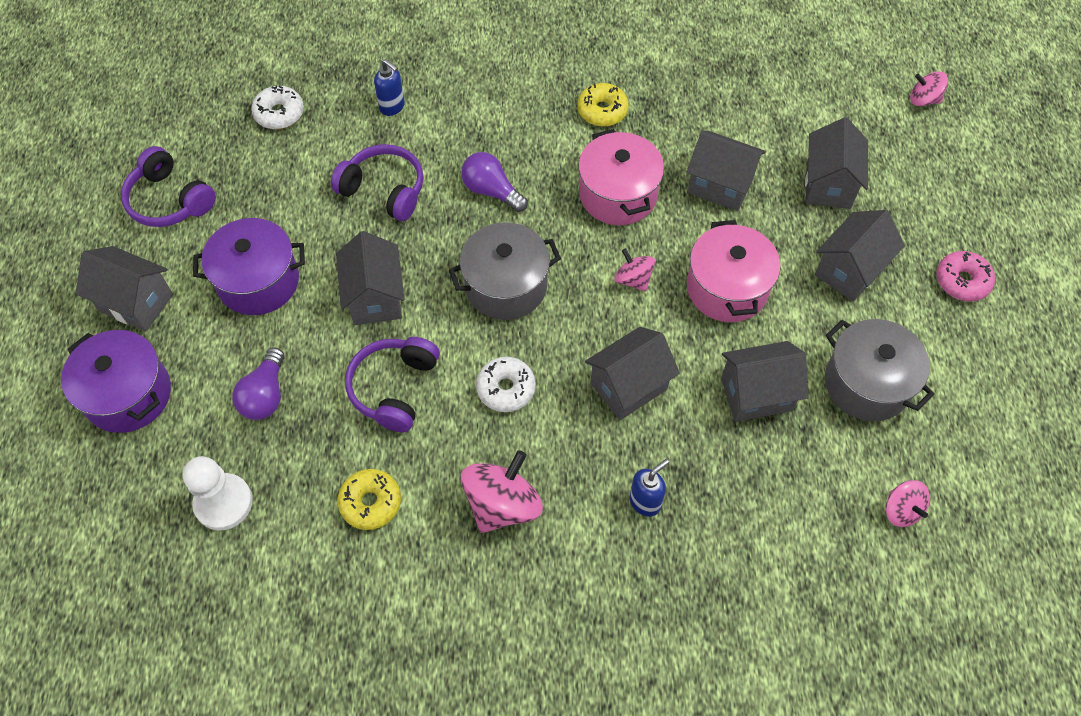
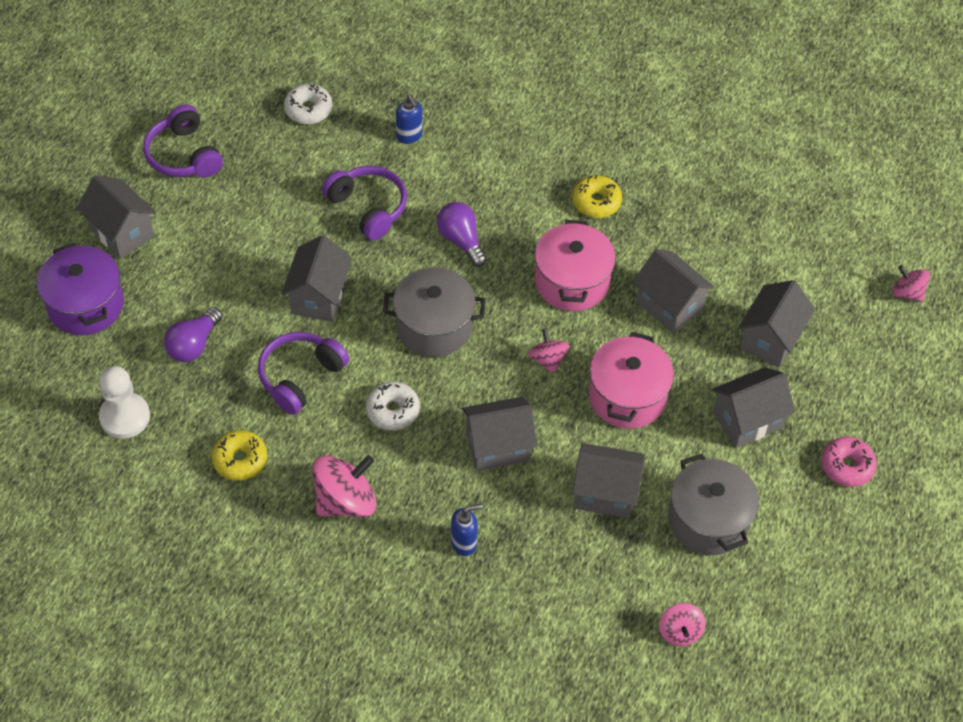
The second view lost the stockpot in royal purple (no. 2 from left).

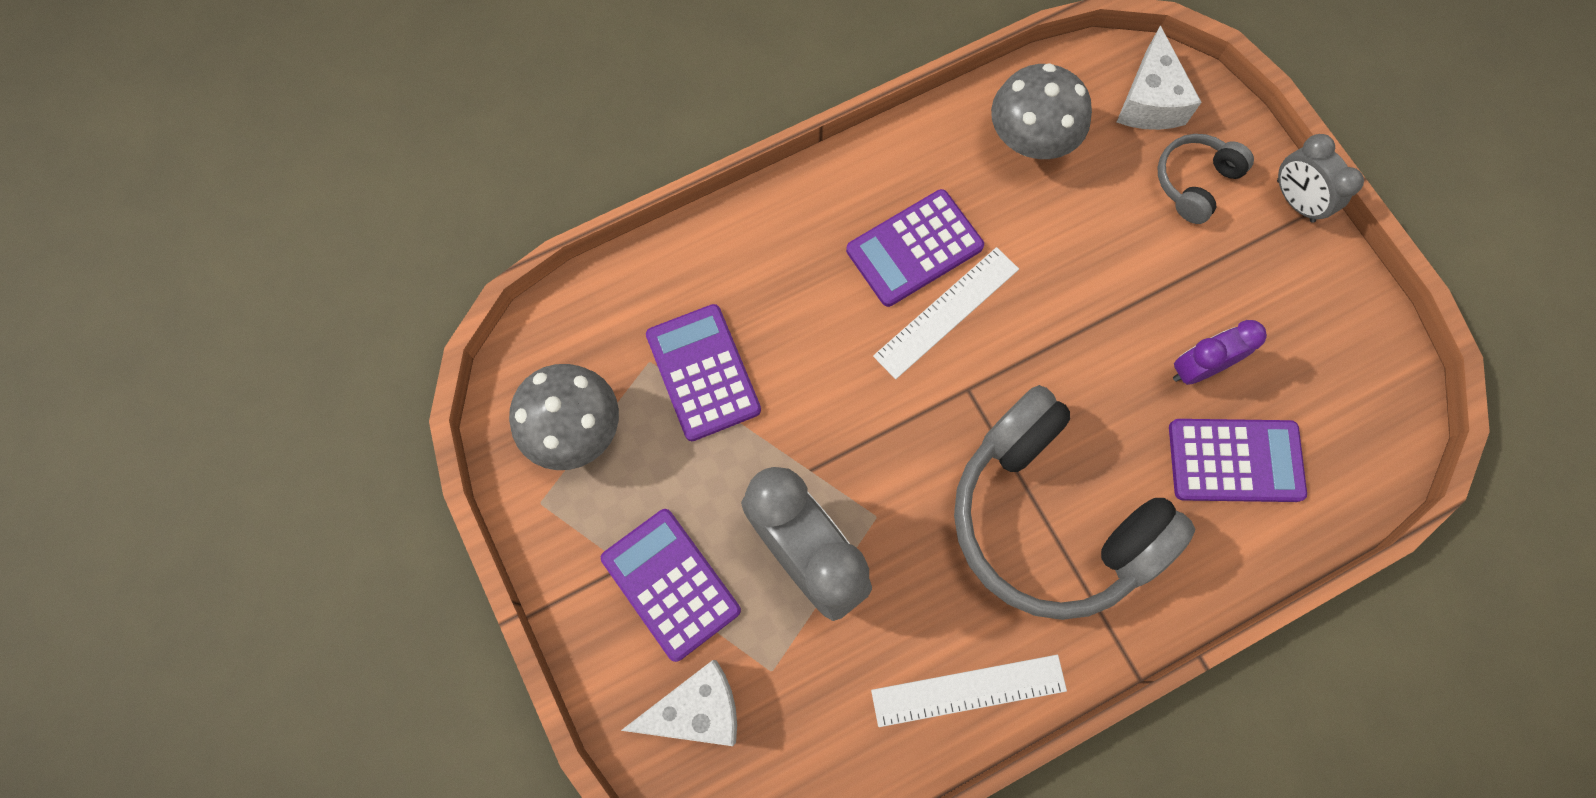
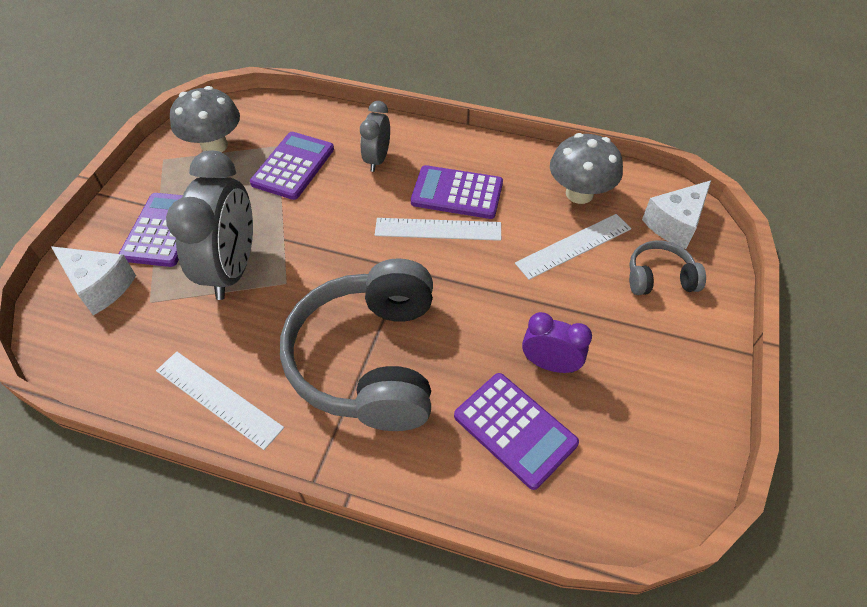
The clock in ash-grey (no. 2 from left) ended up elsewhere. The second view gained the measuring stick in snow-white (no. 3 from left).

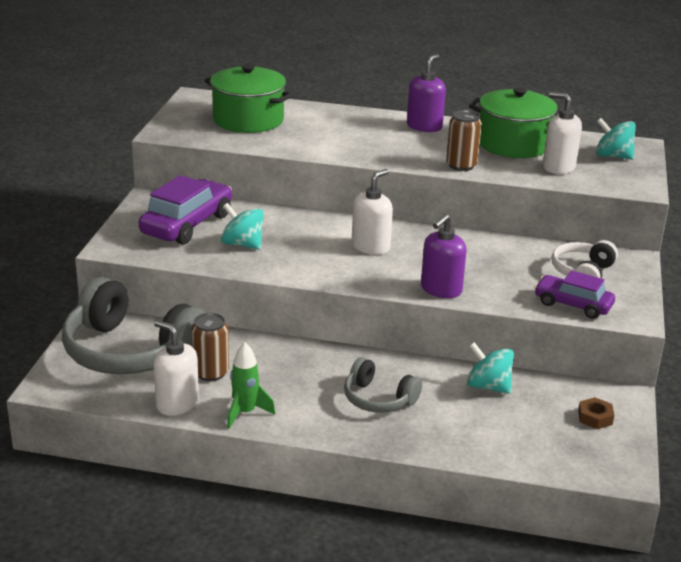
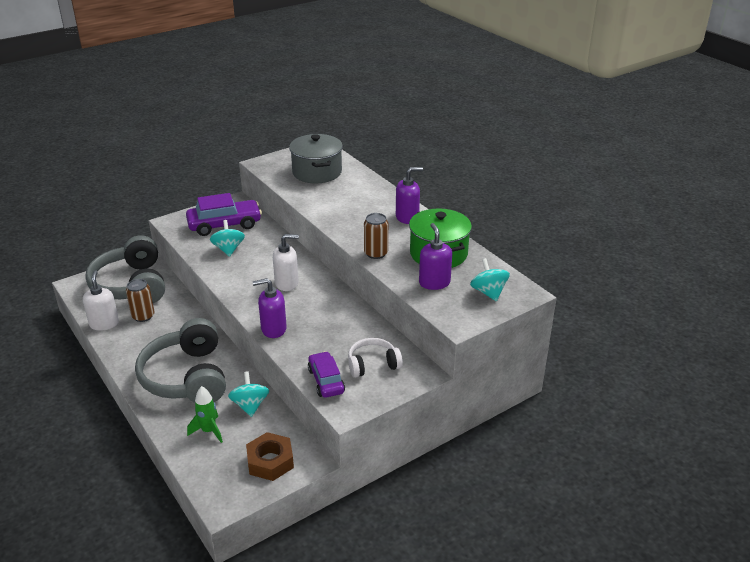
What was the stockpot in leaf-green (no. 1 from left) turned into the stockpot in ash-grey. What was the pump bottle in snow-white (no. 3 from left) turned into the pump bottle in royal purple (no. 3 from left). The toy rocket in leaf-green ended up elsewhere. The size of the over-ear headphones in ash-grey (no. 2 from left) changed by a factor of 1.94. The size of the hex nut in russet changed by a factor of 1.80.

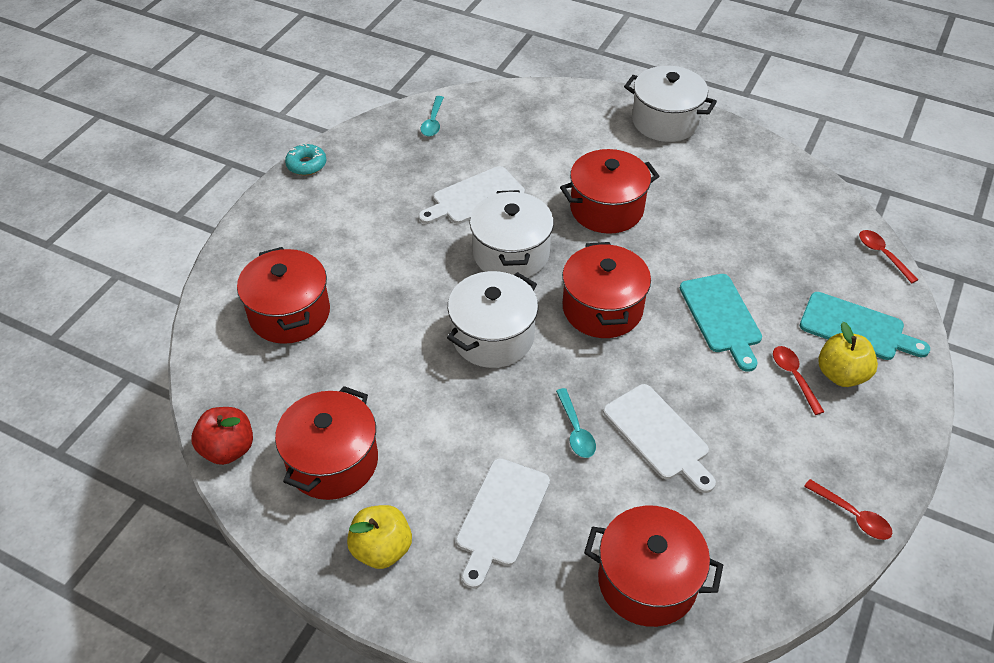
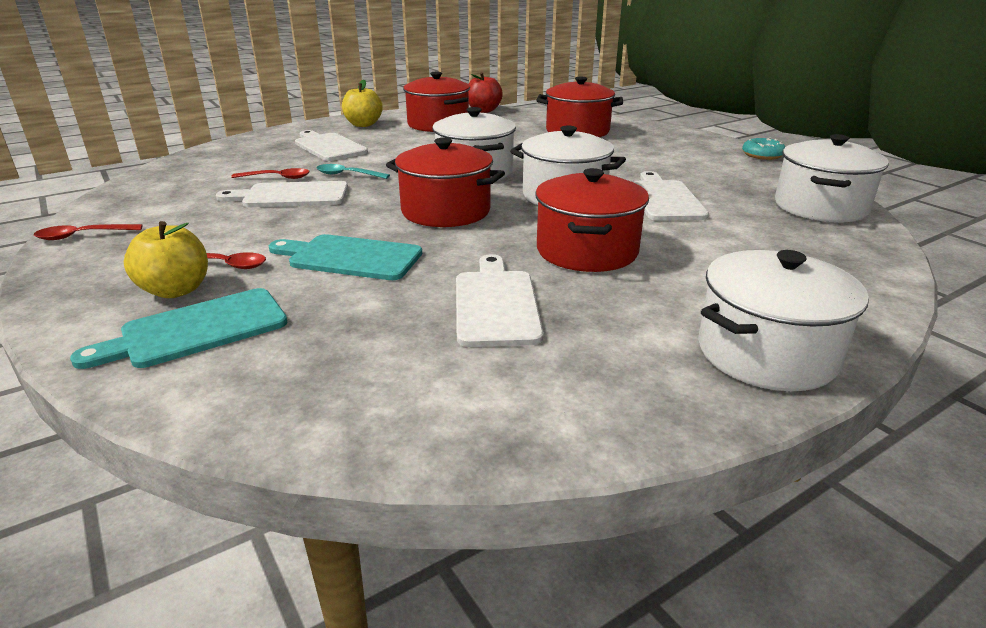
Where the spoon in turquoise (no. 1 from left) stood, the stockpot in snow-white (no. 4 from left) came to stand. The spoon in crimson (no. 3 from left) ended up elsewhere. The second view lost the stockpot in crimson (no. 5 from left). The second view gained the bread board in snow-white (no. 3 from left).

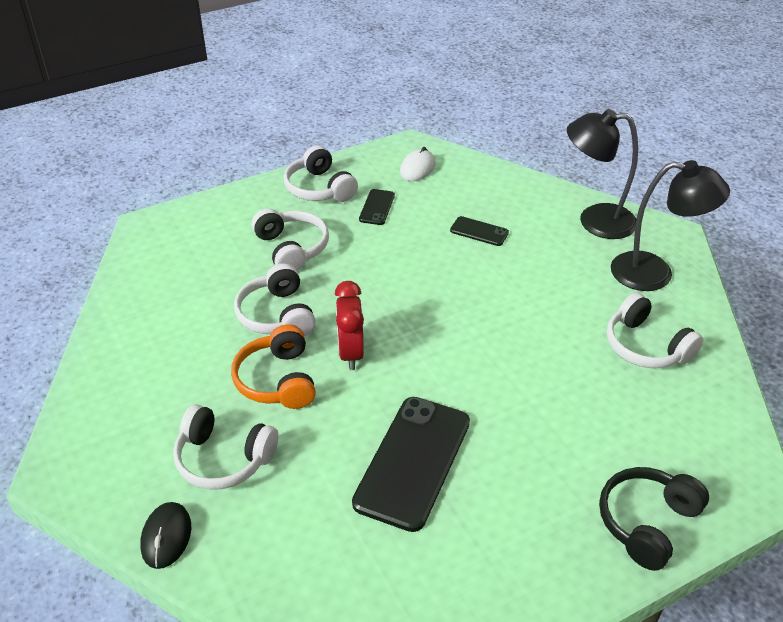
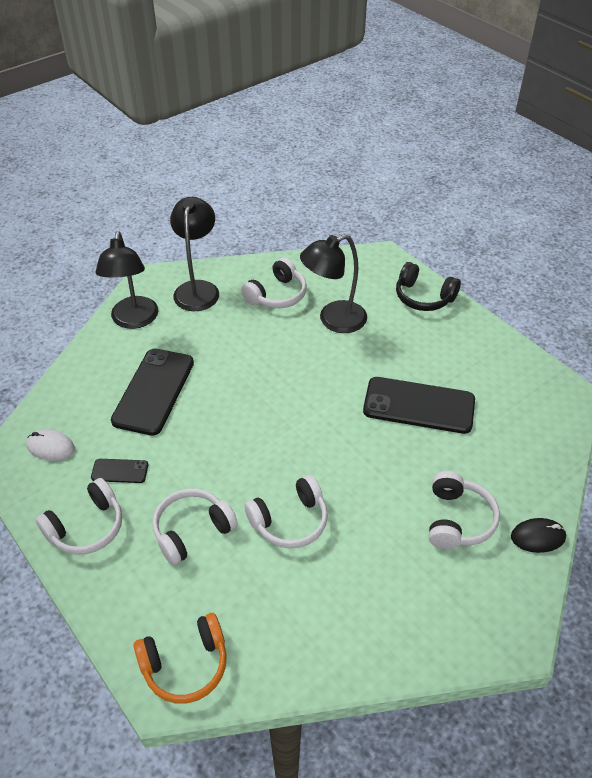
The size of the mobile phone in jet-black (no. 3 from left in the first image) changed by a factor of 2.13. The second view lost the clock in crimson. The over-ear headphones in orange ended up elsewhere. The second view gained the reading lamp in jet-black (no. 3 from left).

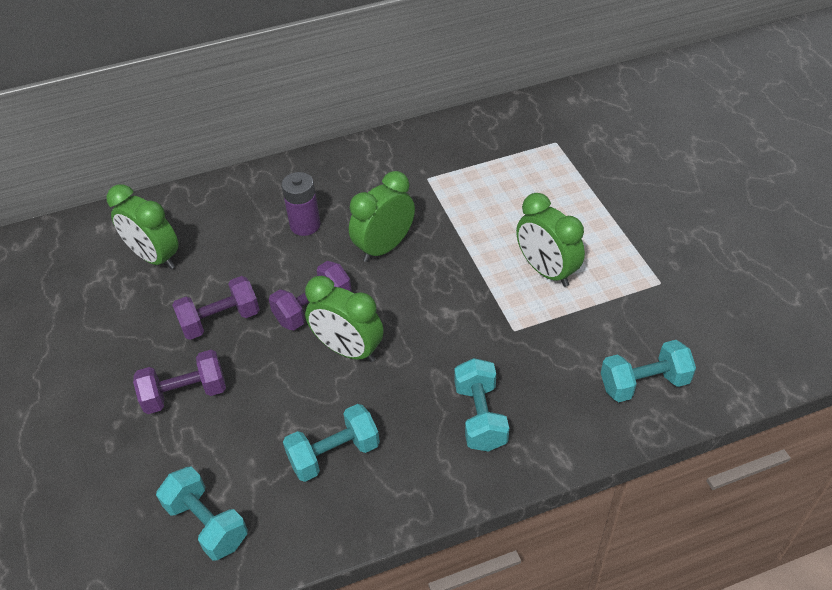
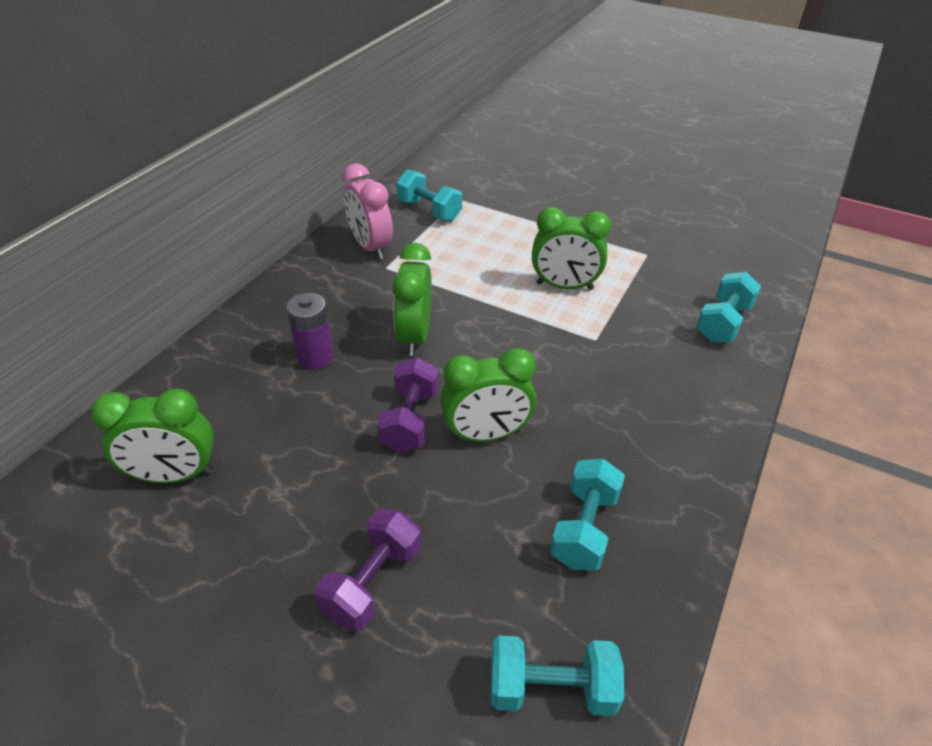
The second view lost the hand weight in royal purple (no. 2 from left). The hand weight in turquoise (no. 3 from left in the first image) ended up elsewhere. The second view gained the clock in rosy.

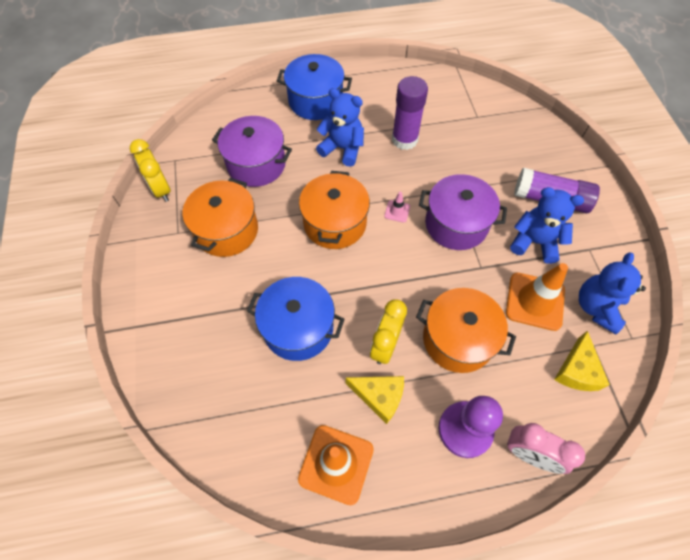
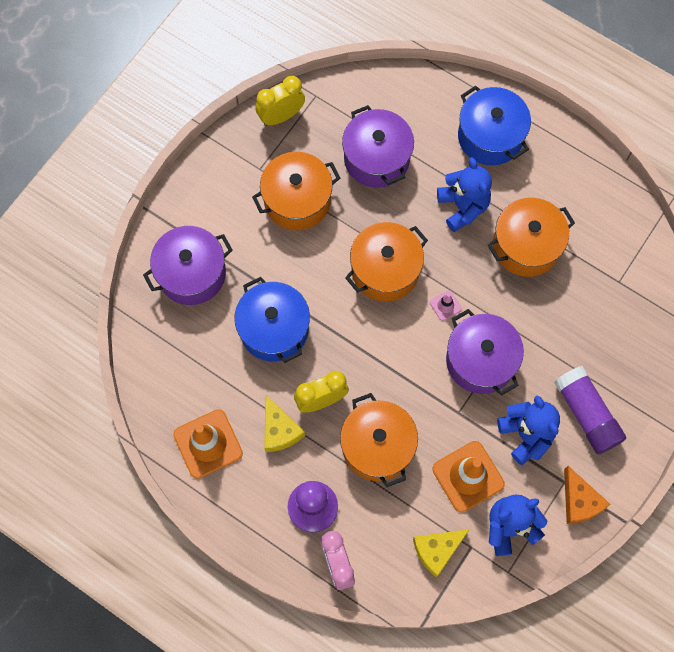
Where the glue in royal purple (no. 1 from left) stood, the stockpot in orange (no. 4 from left) came to stand. The clock in yellow (no. 1 from left) ended up facing another way, 45 degrees clockwise from before. The second view gained the stockpot in royal purple (no. 1 from left). The second view gained the cheese wedge in orange.

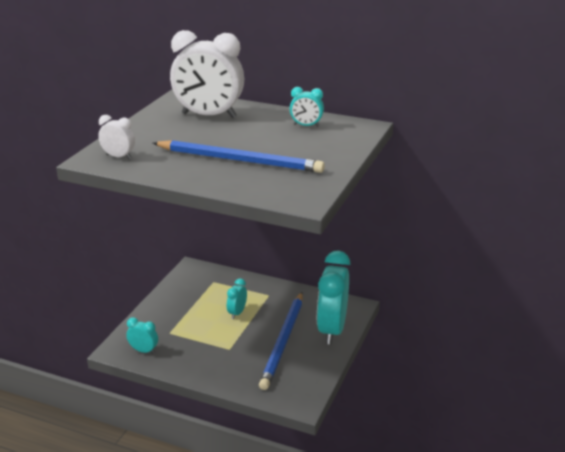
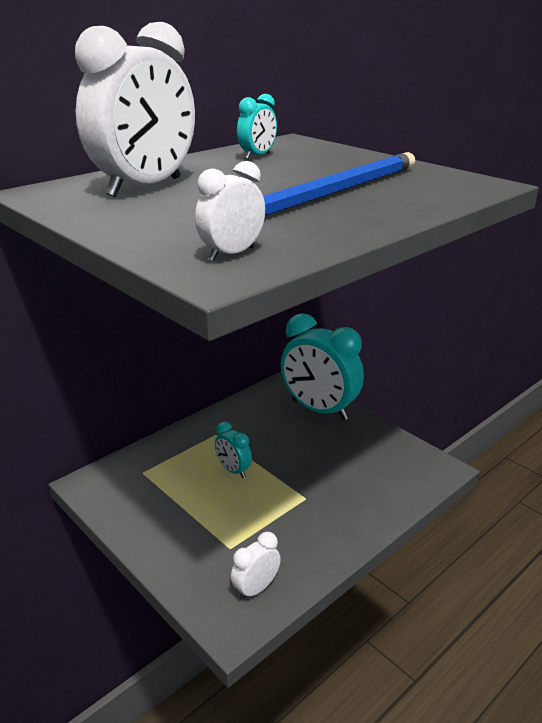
The second view lost the pencil in cobalt (no. 2 from left). What was the clock in turquoise (no. 1 from left) turned into the clock in snow-white (no. 3 from left).

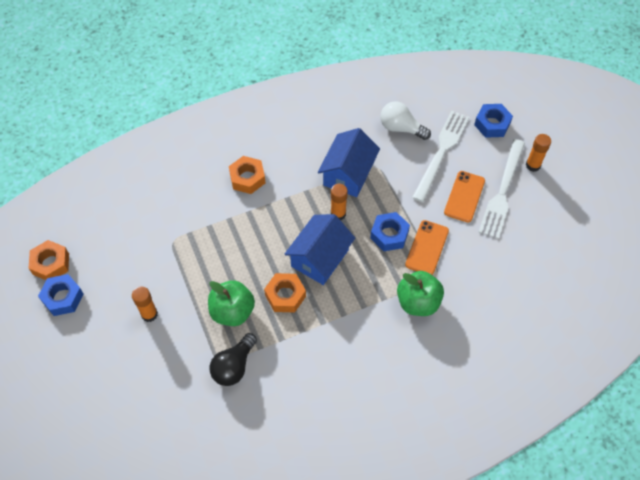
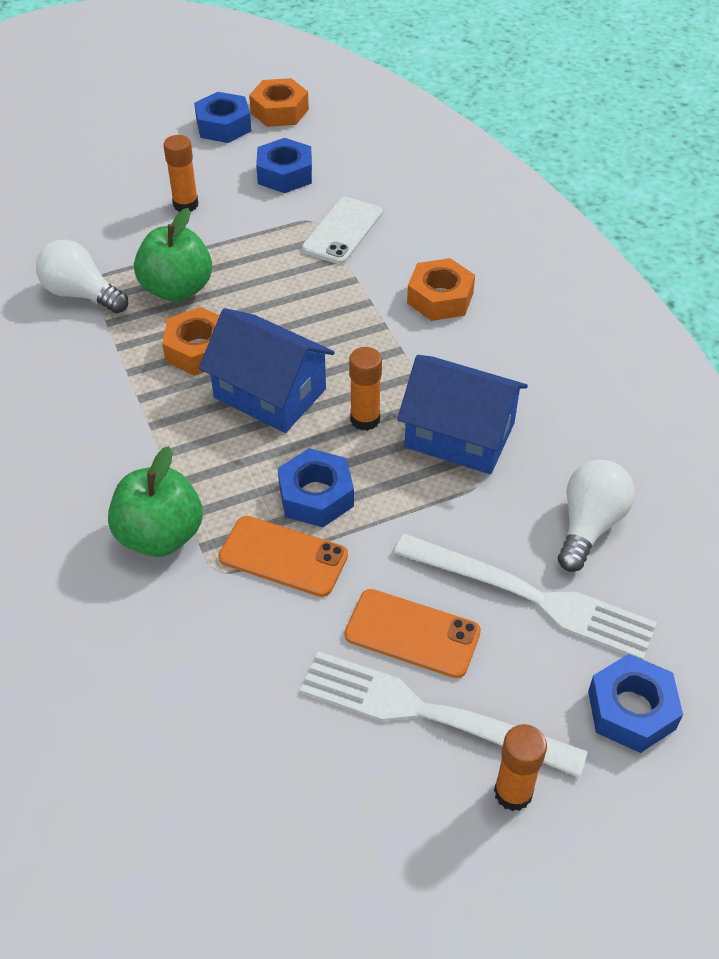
What was the lightbulb in jet-black turned into the lightbulb in snow-white (no. 1 from left). The second view gained the hex nut in cobalt (no. 2 from left). The second view gained the mobile phone in snow-white.

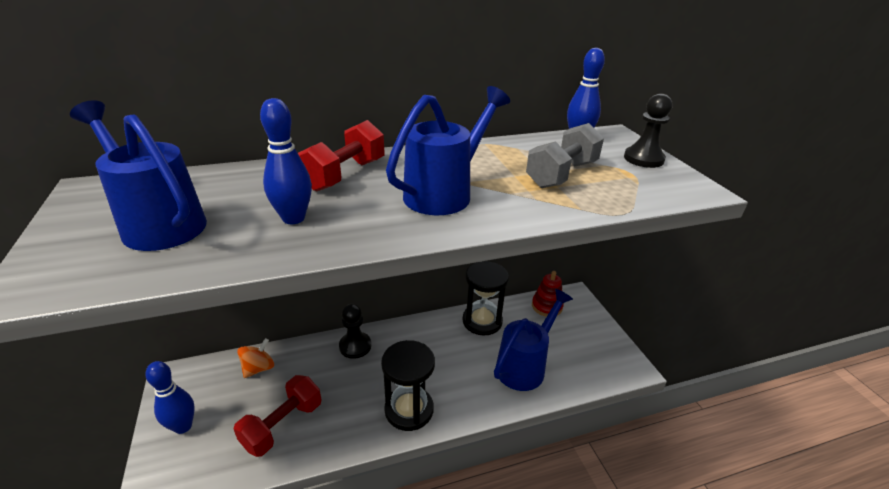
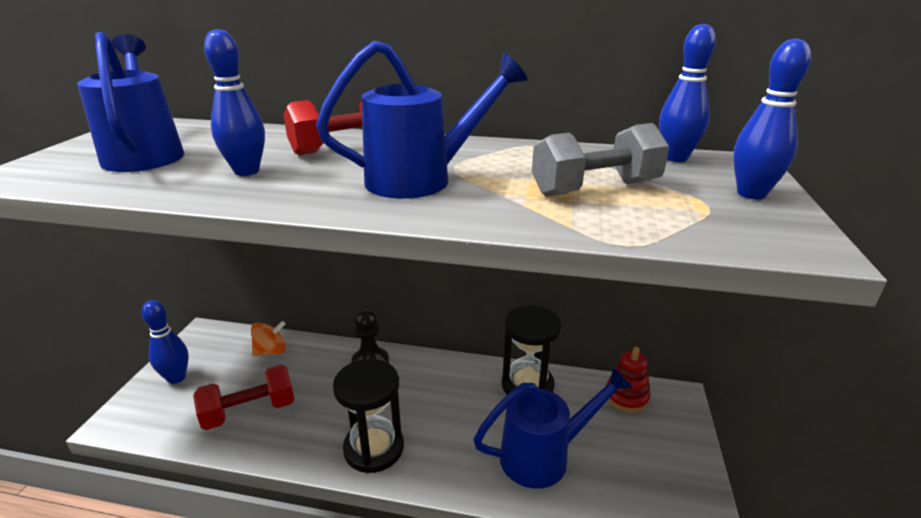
Where the pawn in jet-black (no. 2 from left) stood, the bowling pin in cobalt (no. 4 from left) came to stand.

